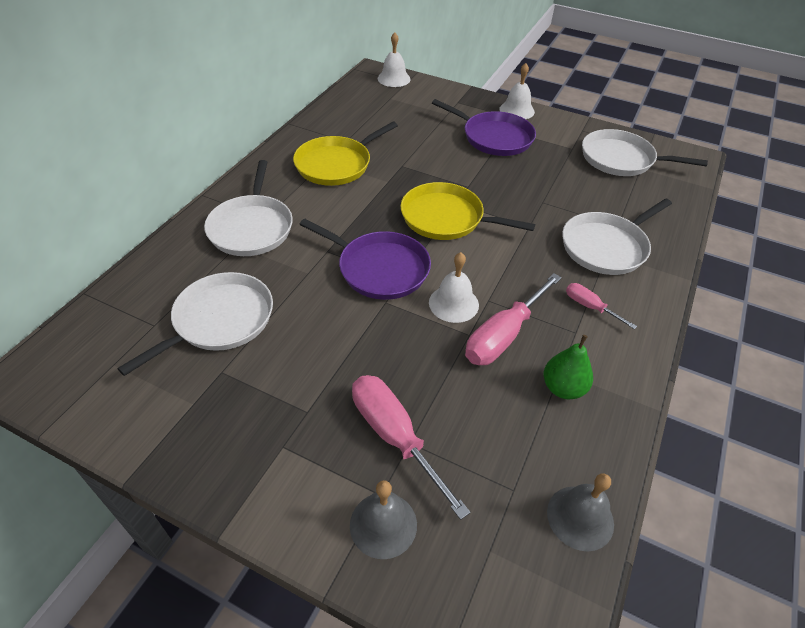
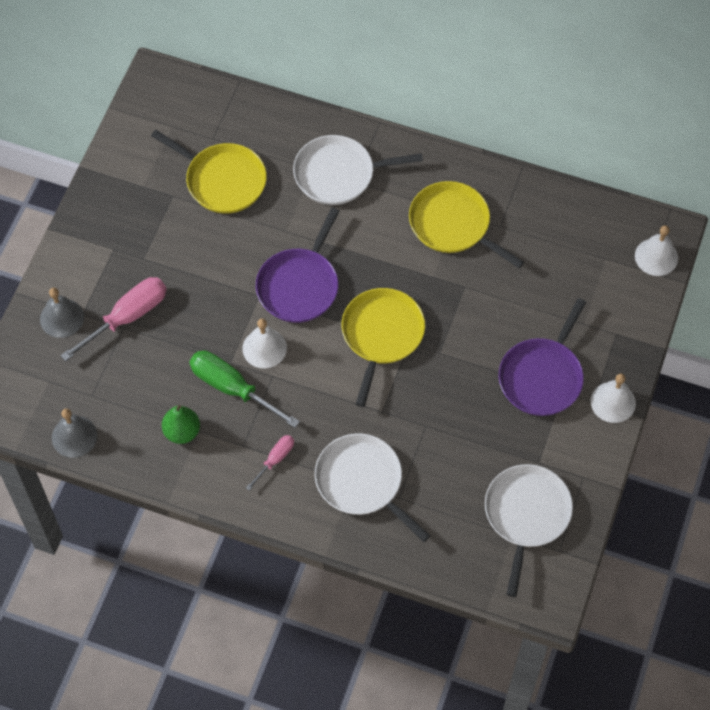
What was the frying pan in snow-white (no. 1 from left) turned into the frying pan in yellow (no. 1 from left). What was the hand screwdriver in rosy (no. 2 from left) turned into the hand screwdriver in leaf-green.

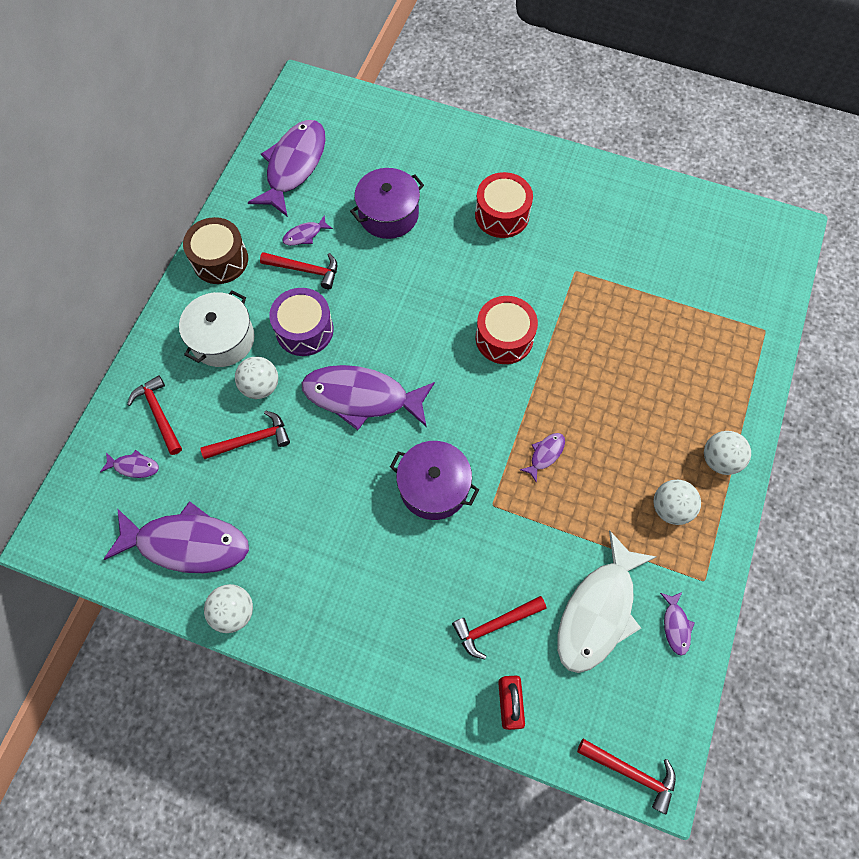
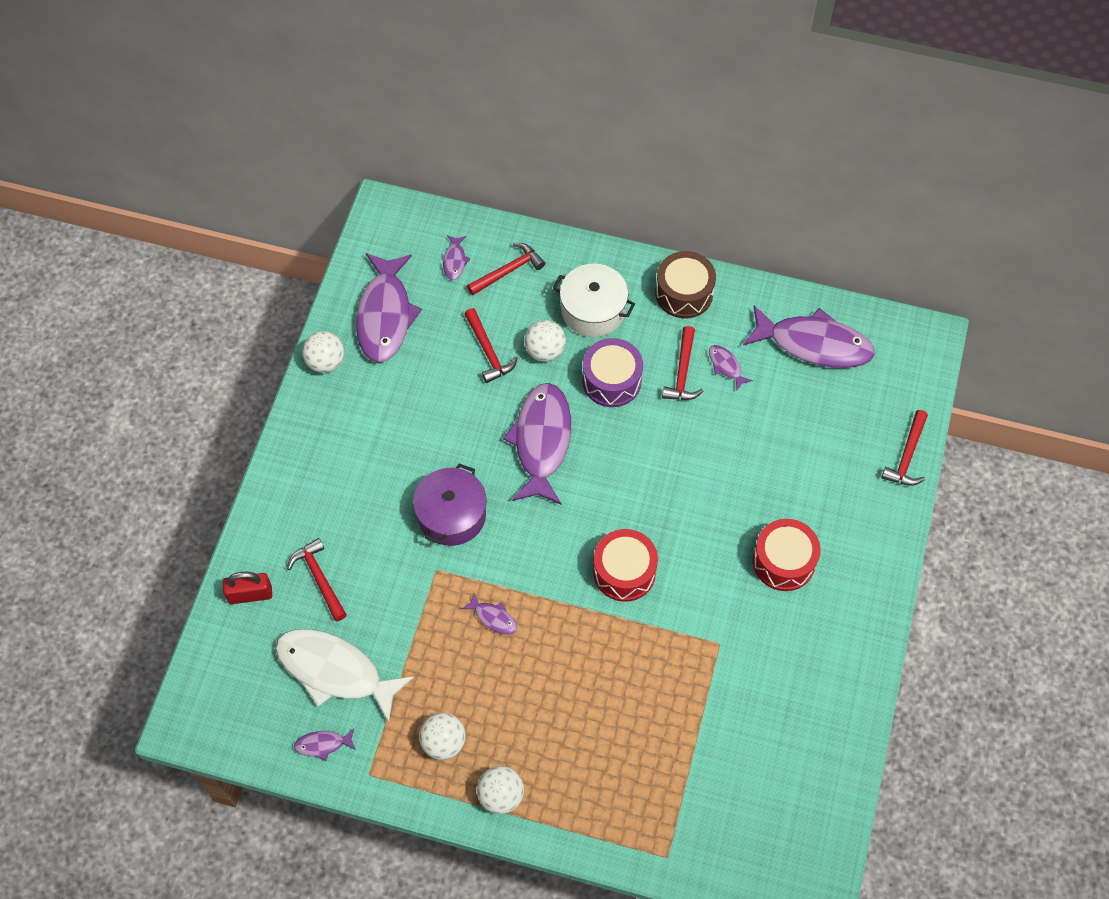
The second view lost the stockpot in royal purple (no. 1 from left). The carpenter's hammer in crimson (no. 5 from left) ended up elsewhere.

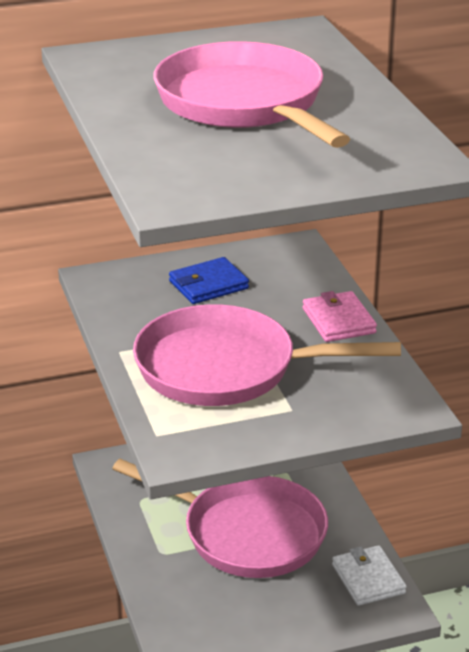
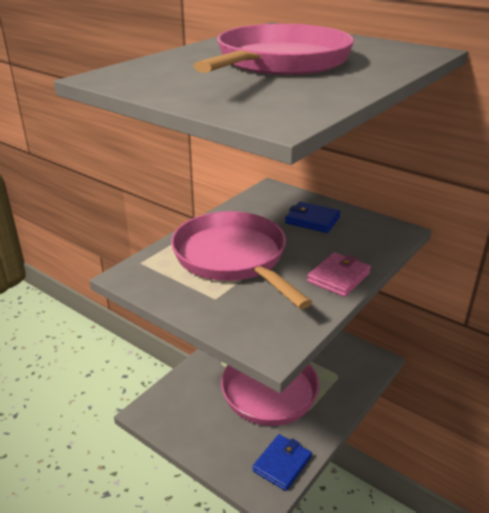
What was the wallet in snow-white turned into the wallet in cobalt (no. 1 from left).

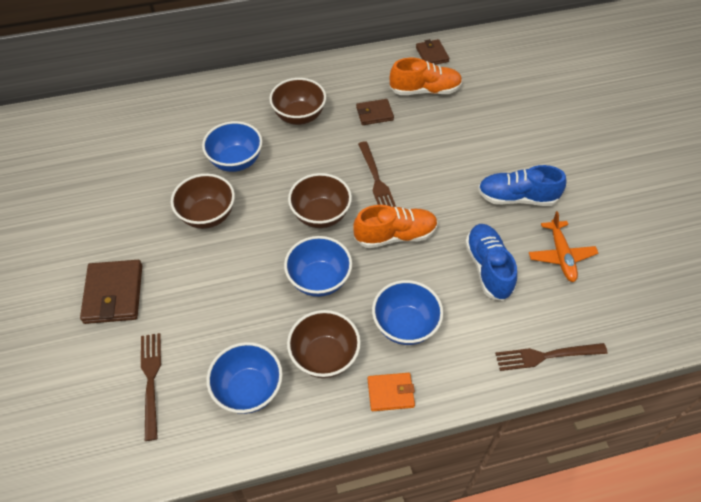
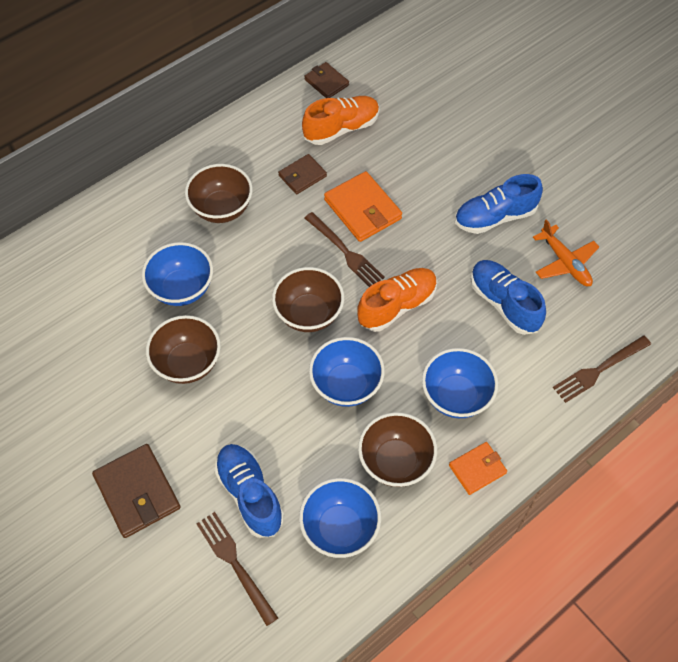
The second view gained the wallet in orange (no. 1 from left). The second view gained the lace-up shoe in cobalt (no. 1 from left).

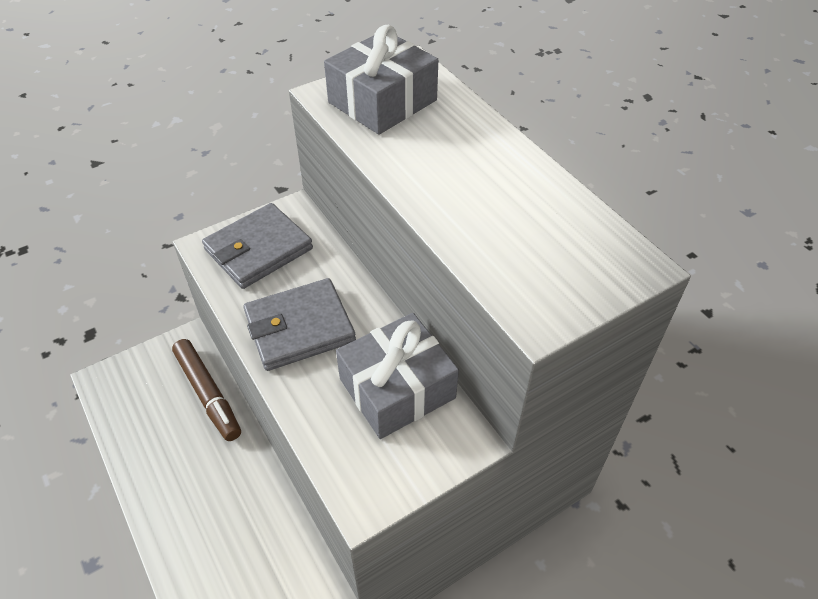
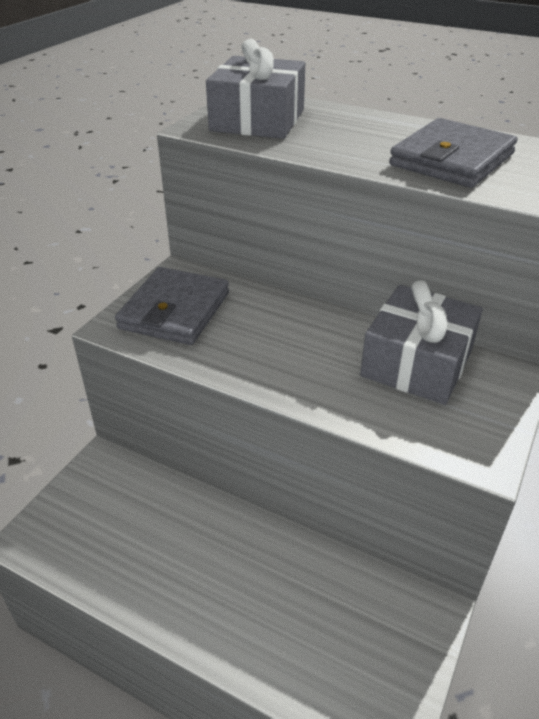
The wallet in ash-grey (no. 2 from left) ended up elsewhere. The second view lost the marker pen in russet.

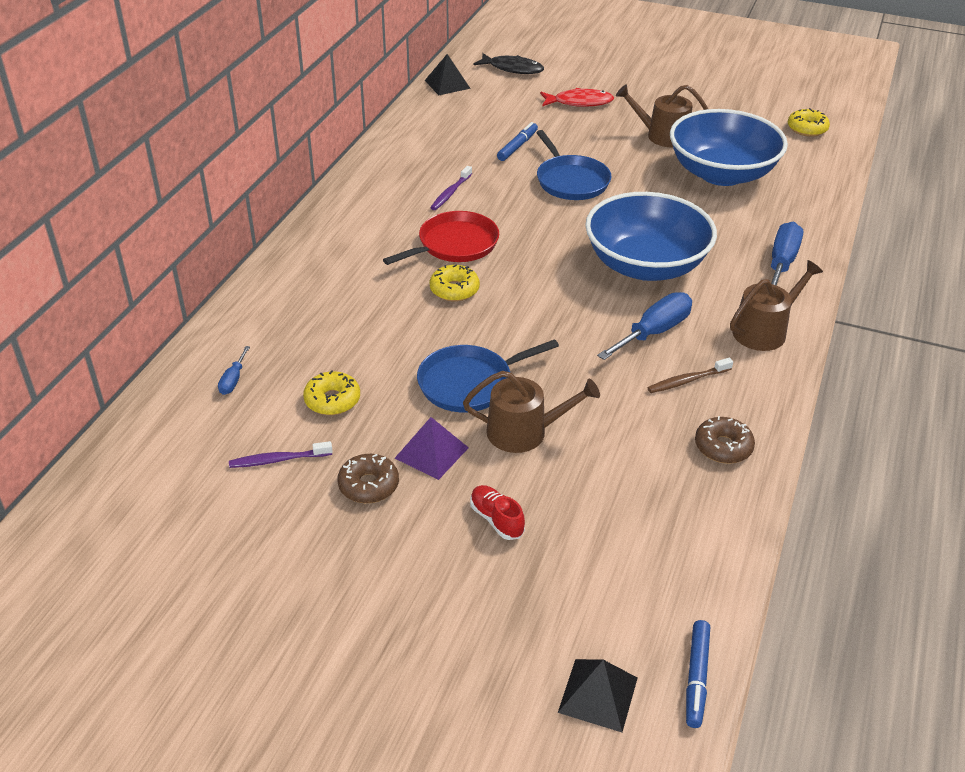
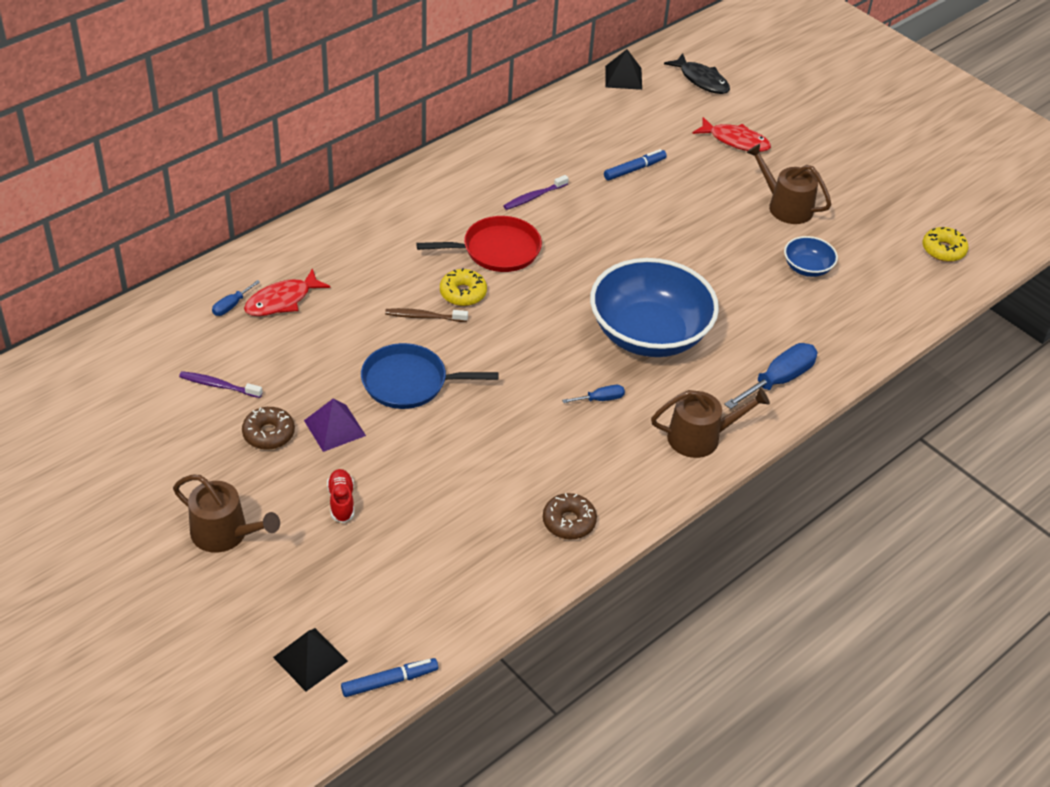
The size of the bowl in cobalt (no. 2 from left) changed by a factor of 0.44. The second view lost the frying pan in cobalt (no. 2 from left). The size of the hand screwdriver in cobalt (no. 2 from left) changed by a factor of 0.51. The tooth brush in russet ended up elsewhere. The second view lost the donut in yellow (no. 1 from left). The watering can in russet (no. 1 from left) ended up elsewhere. The marker pen in cobalt (no. 2 from left in the first image) ended up facing another way, 150 degrees counterclockwise from before. The second view gained the fish figure in crimson (no. 1 from left).

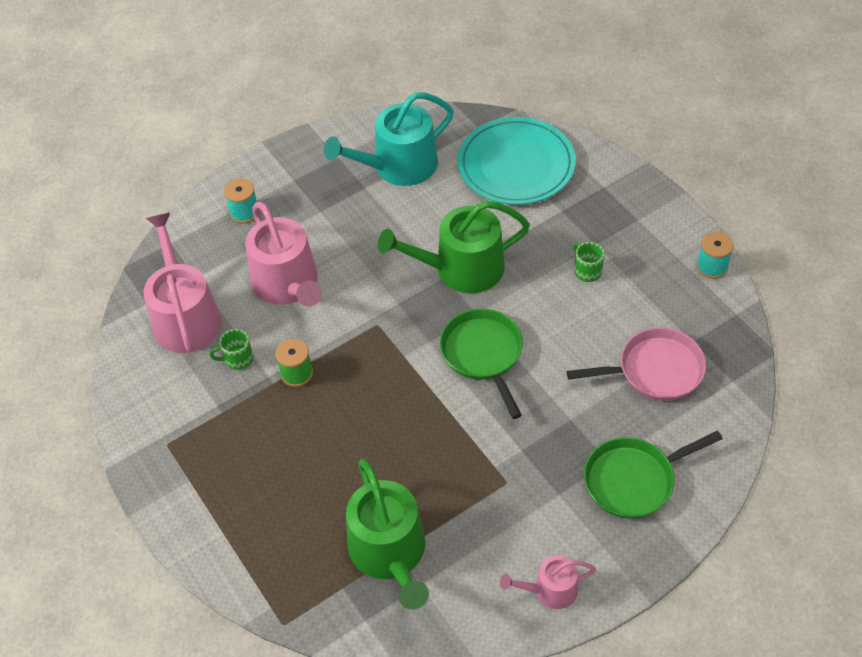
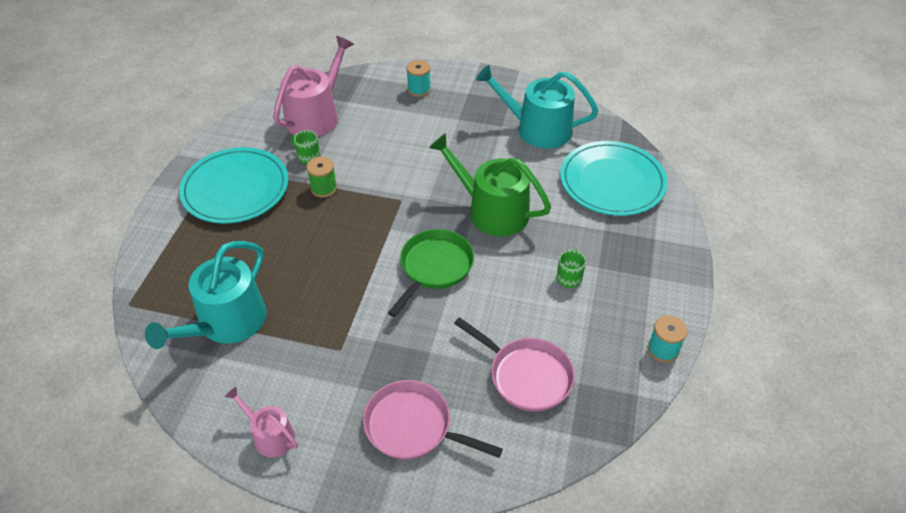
The second view lost the watering can in rosy (no. 2 from left). What was the frying pan in leaf-green (no. 2 from left) turned into the frying pan in rosy (no. 1 from left). What was the watering can in leaf-green (no. 1 from left) turned into the watering can in turquoise (no. 1 from left). The second view gained the flat dish in turquoise (no. 1 from left).

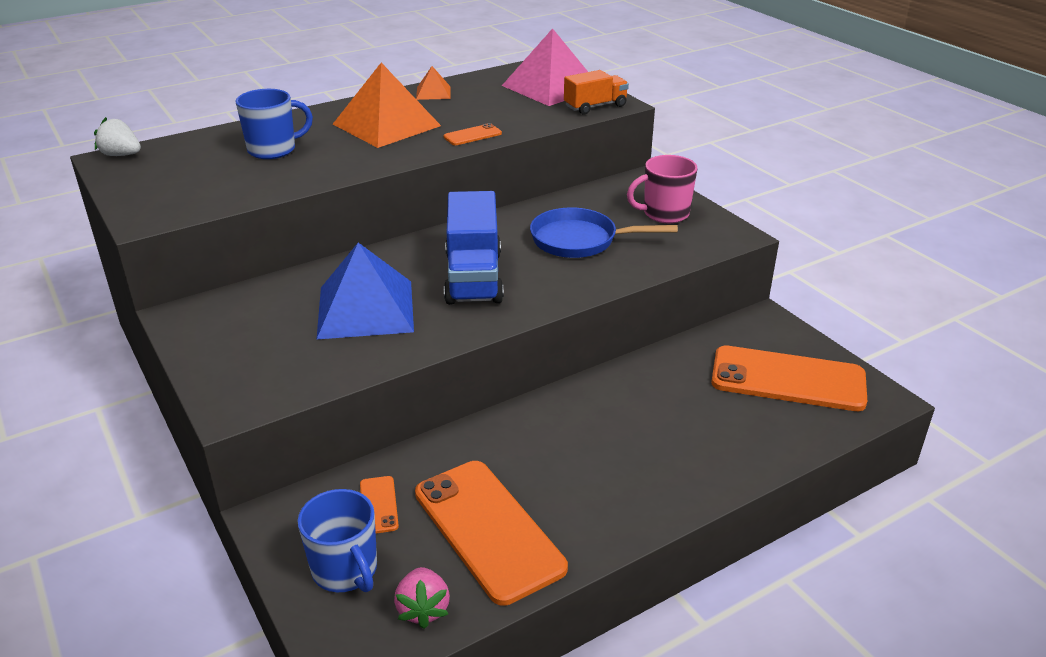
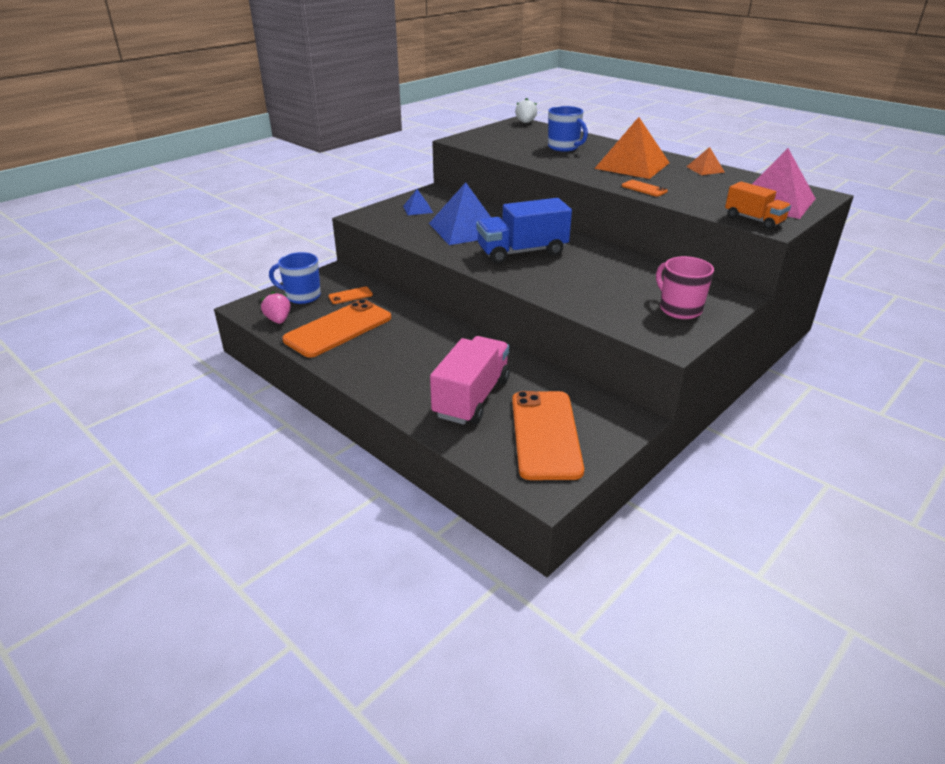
The second view lost the frying pan in cobalt. The tea mug in cobalt (no. 2 from left in the first image) ended up facing another way, 60 degrees clockwise from before. The toy strawberry in rosy ended up facing another way, 90 degrees clockwise from before. The second view gained the pyramid shape in cobalt (no. 1 from left). The second view gained the lorry in rosy.

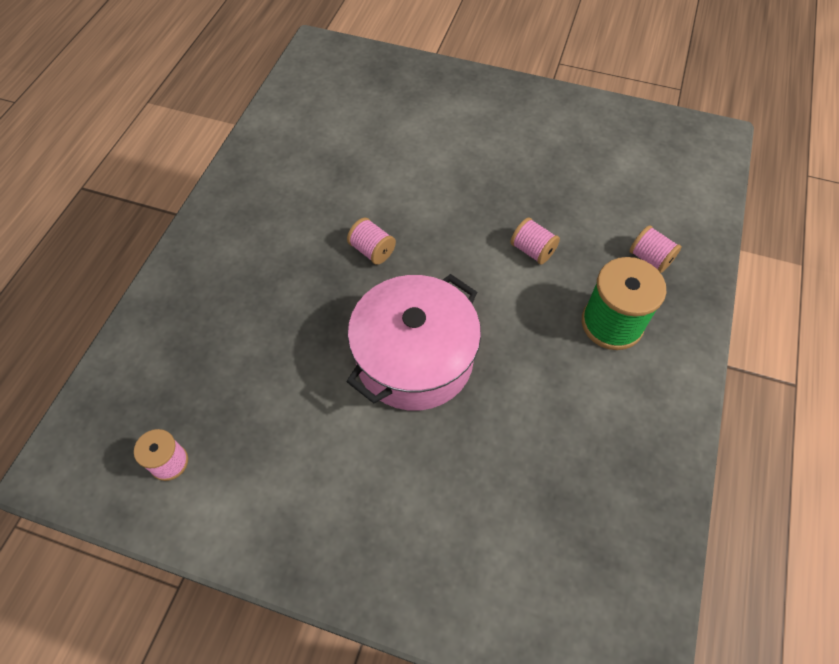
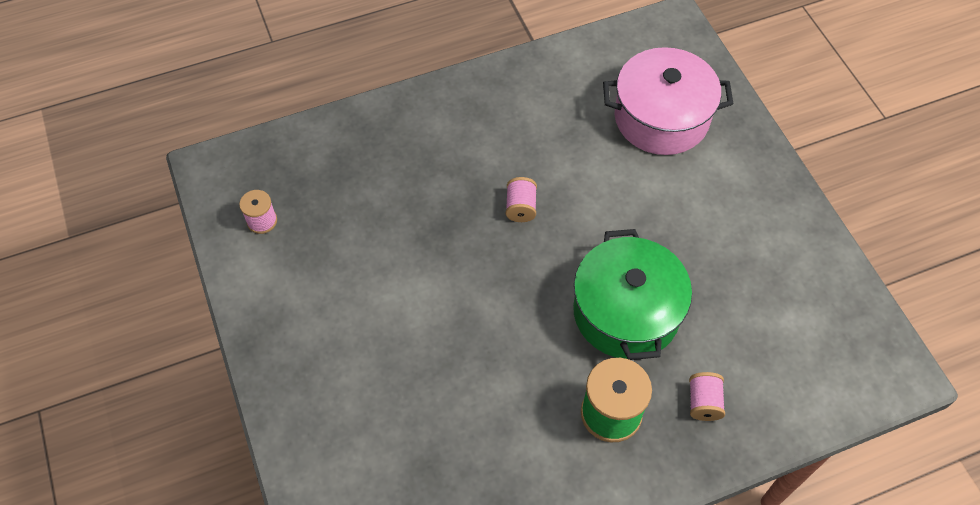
Where the spool in rosy (no. 3 from left) stood, the stockpot in leaf-green came to stand. The stockpot in rosy ended up elsewhere.

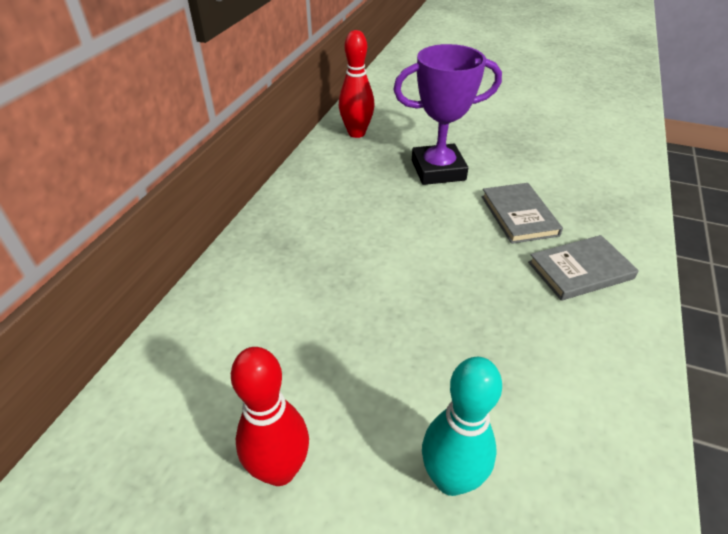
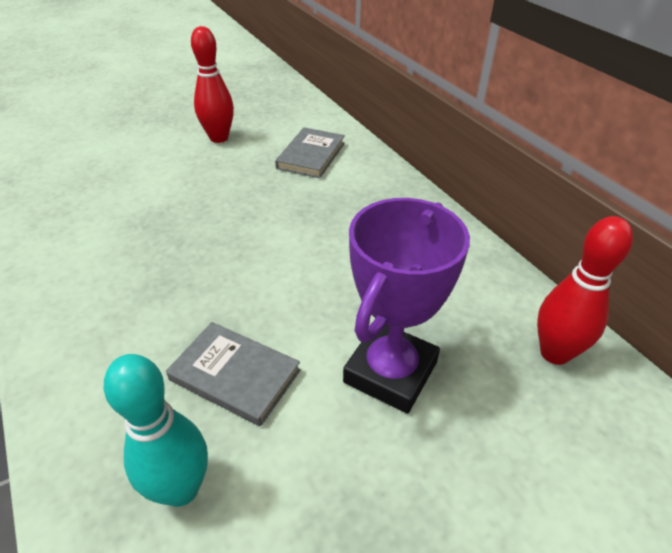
The hardback in ash-grey (no. 2 from left) ended up elsewhere. The bowling pin in turquoise ended up elsewhere.

